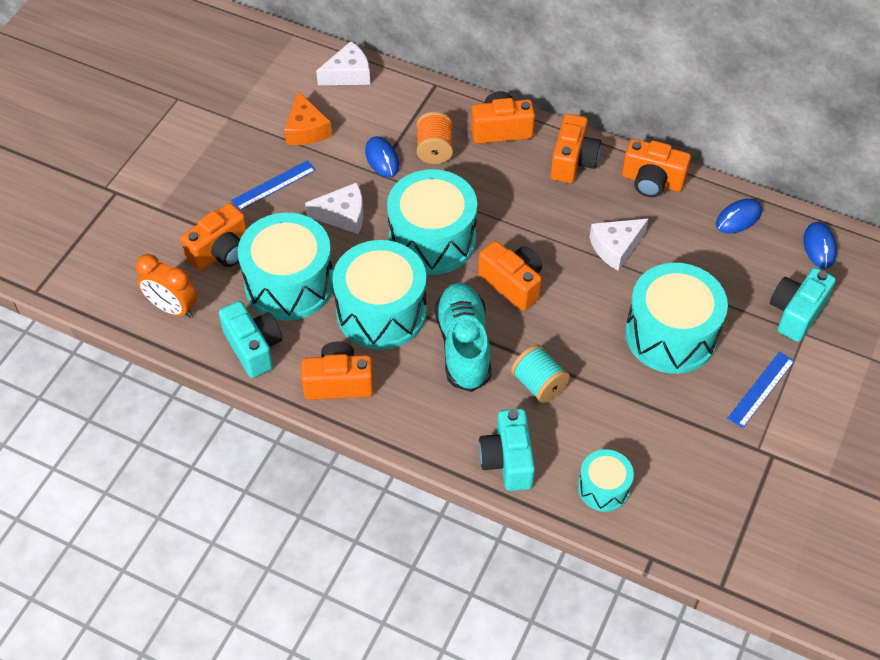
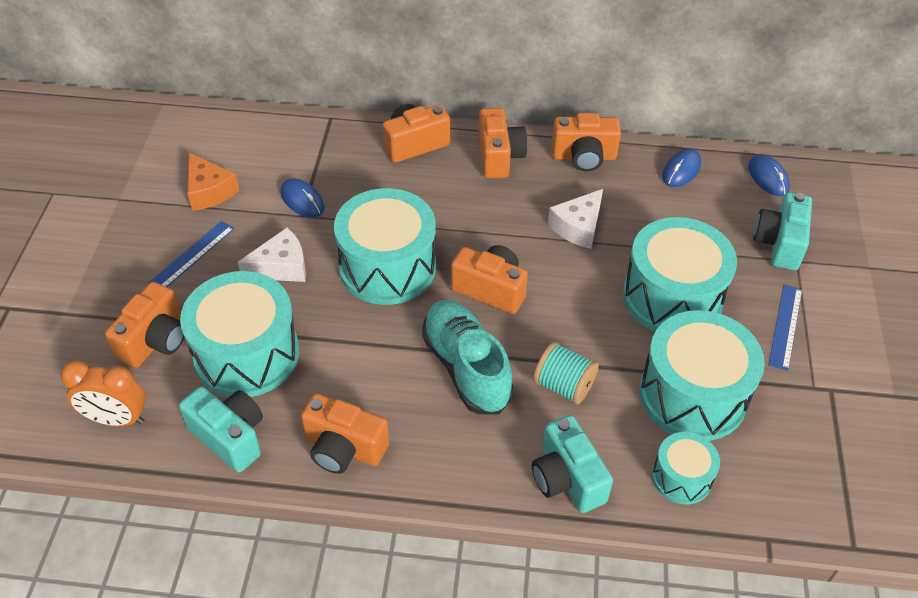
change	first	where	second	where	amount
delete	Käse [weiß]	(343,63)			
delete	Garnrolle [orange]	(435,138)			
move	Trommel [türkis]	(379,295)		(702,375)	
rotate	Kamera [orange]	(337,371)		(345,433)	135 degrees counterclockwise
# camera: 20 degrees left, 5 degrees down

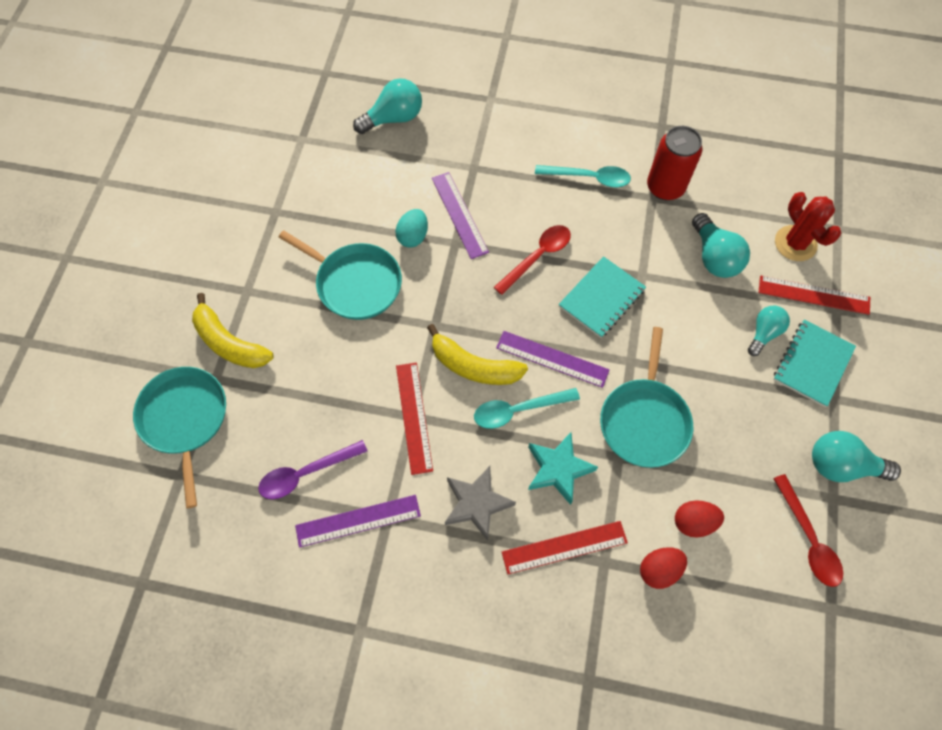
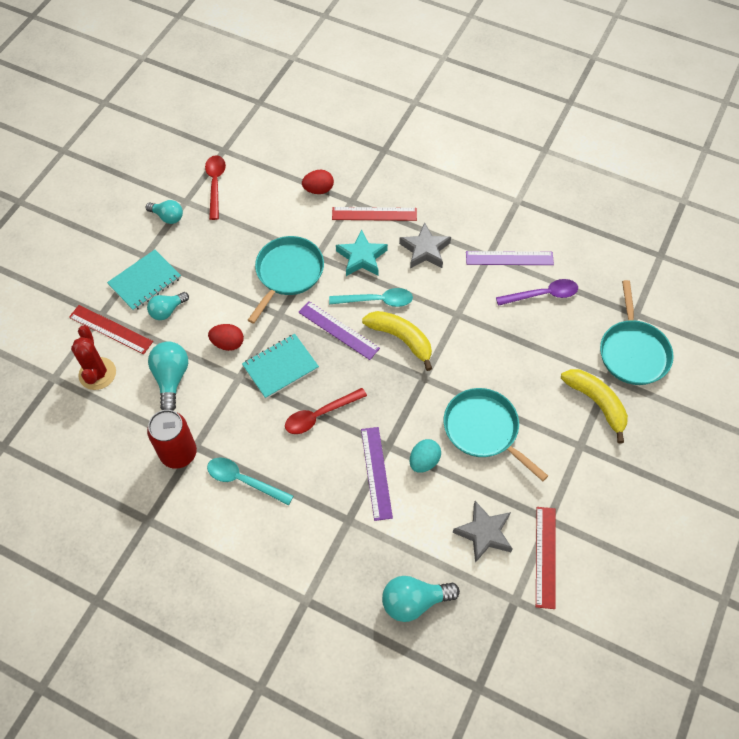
change	first	where	second	where	amount
insert			Stern [grau]	(483,532)	
move	Lineal [rot]	(414,418)		(545,558)	
move	Ei [rot]	(699,519)		(226,337)	
resize	Glühbirne [türkis]	(856,456)		(164,212)	x0.66
# camera: 165 degrees left, 5 degrees down

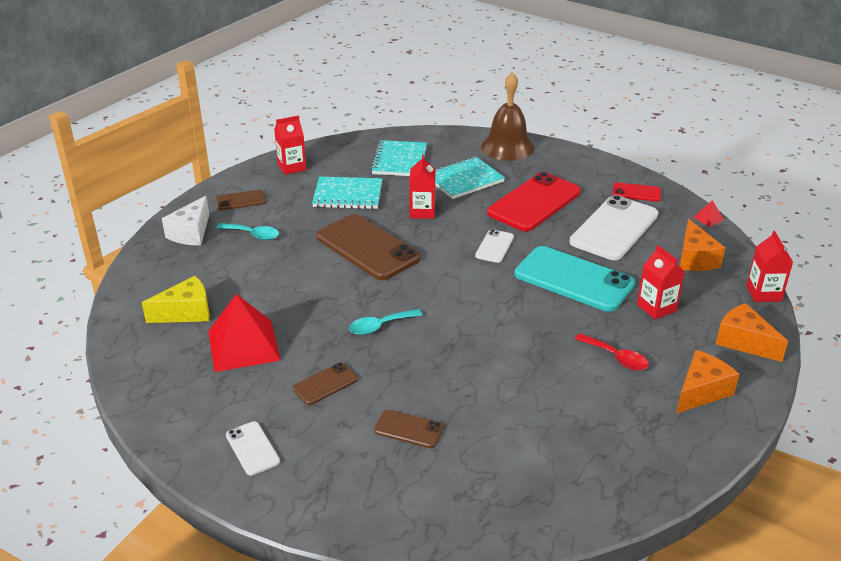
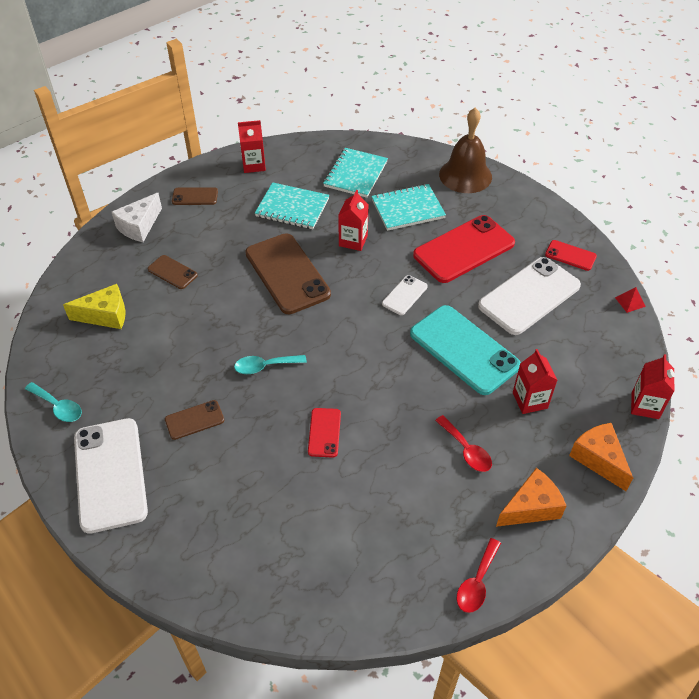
change	first	where	second	where	amount
delete	Pyramide [rot]	(244,333)			
delete	Käse [orange]	(702,245)			
insert			Handy [rot]	(324,433)	
insert			Löffel [rot]	(478,575)	
move	Löffel [türkis]	(247,231)		(53,402)	
move	Handy [braun]	(408,428)		(173,272)	
resize	Handy [weiß]	(253,448)		(111,476)	x2.07
# camera: 15 degrees right, 15 degrees up

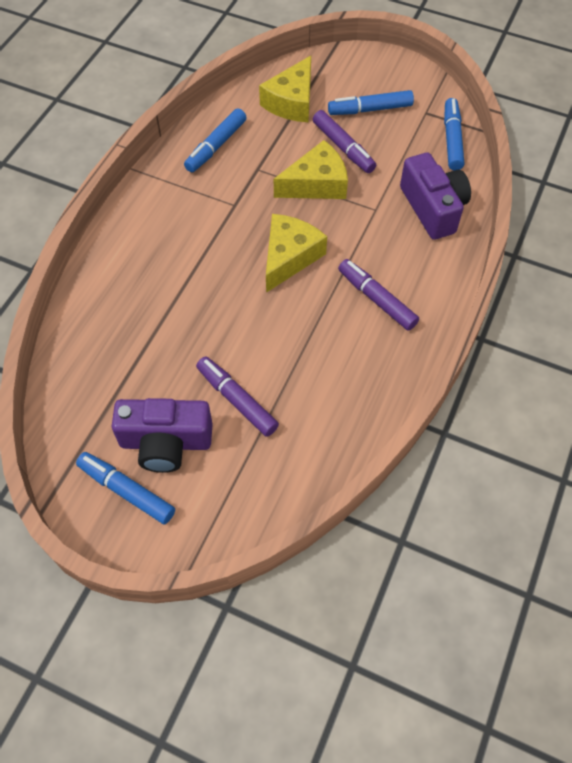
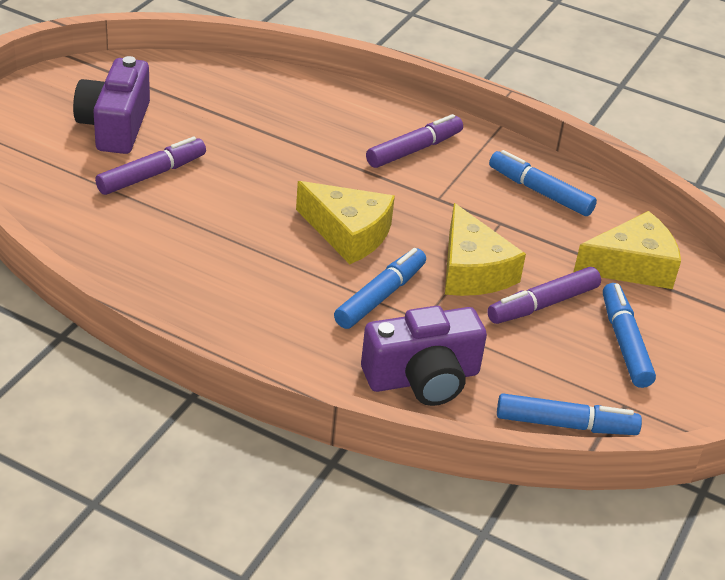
change	first	where	second	where	amount
move	Filzstift [blau]	(125,488)		(380,288)	
move	Filzstift [lila]	(378,295)		(414,141)	
rotate	Käse [gelb]	(285,89)		(627,250)	135 degrees clockwise
# camera: 90 degrees right, 20 degrees down

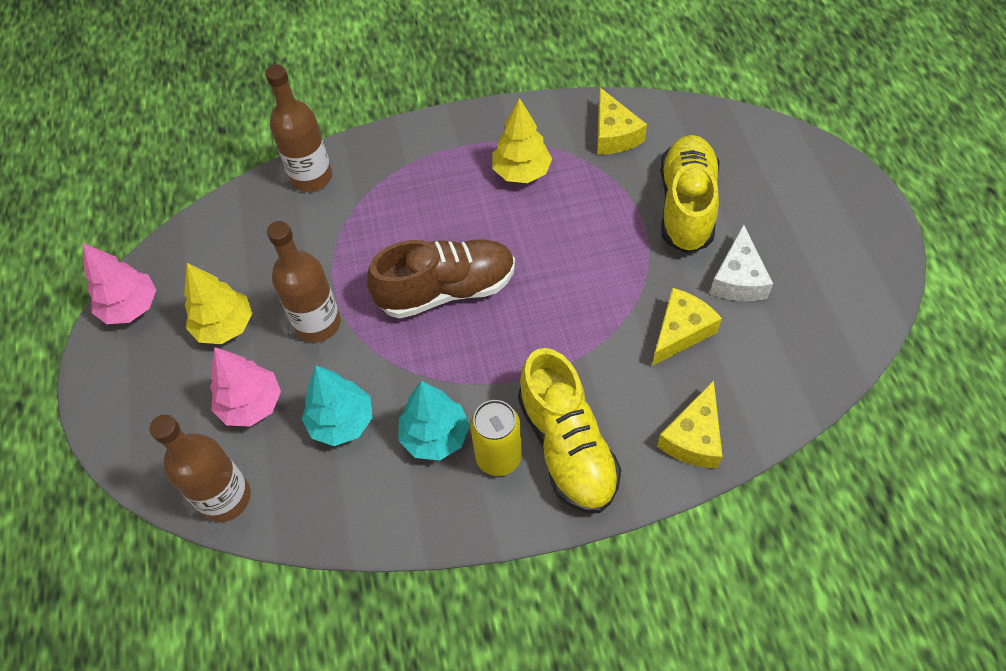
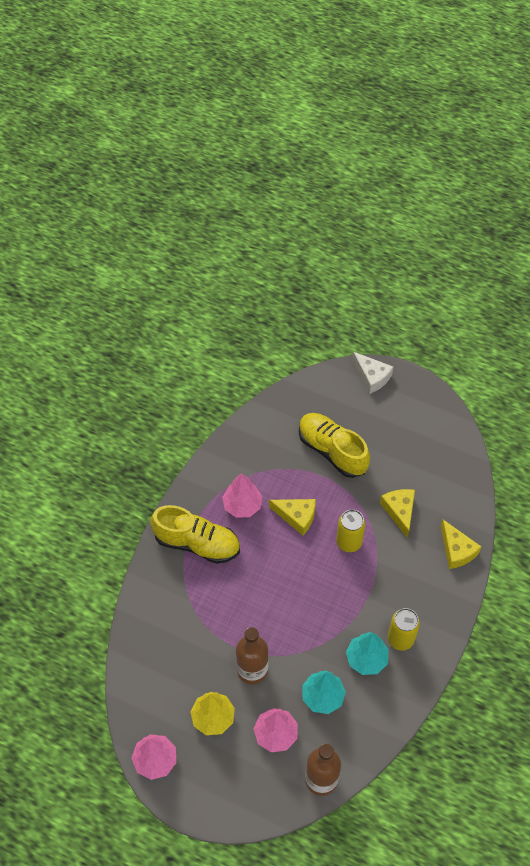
change	first	where	second	where	amount
delete	Flasche [braun]	(298,128)			
delete	Schuh [braun]	(441,278)			
insert			Dose [gelb]	(351,530)	
move	Schuh [gelb]	(569,430)		(195,534)	
move	Käse [gelb]	(622,121)		(292,517)	
move	Käse [weiß]	(741,262)		(372,373)	
recolor	Baum [gelb]	(522,140)	Baum [rosa]	(242,495)	
# camera: 55 degrees left, 0 degrees up

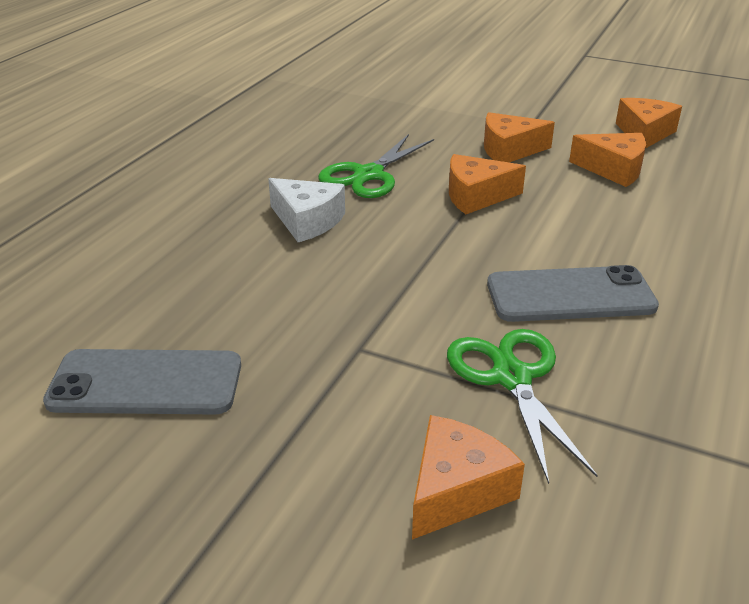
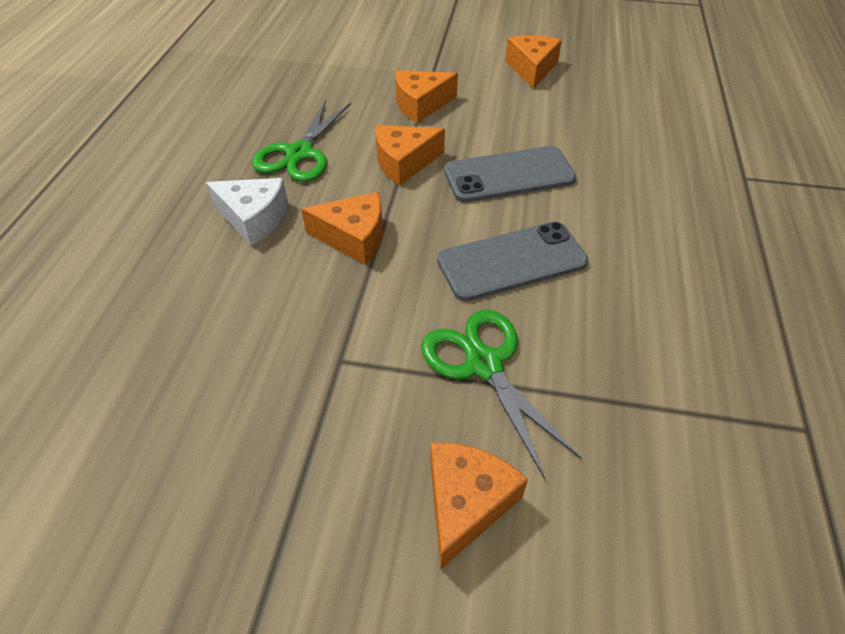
change	first	where	second	where	amount
move	Handy [grau]	(142,382)		(510,174)	
move	Käse [orange]	(607,160)		(342,228)	
# camera: 15 degrees left, 15 degrees up

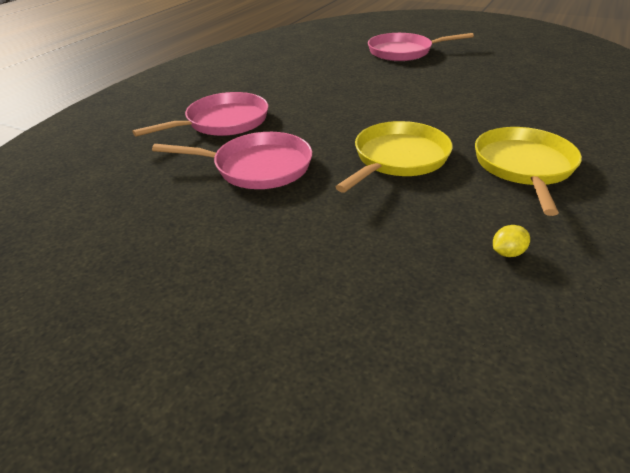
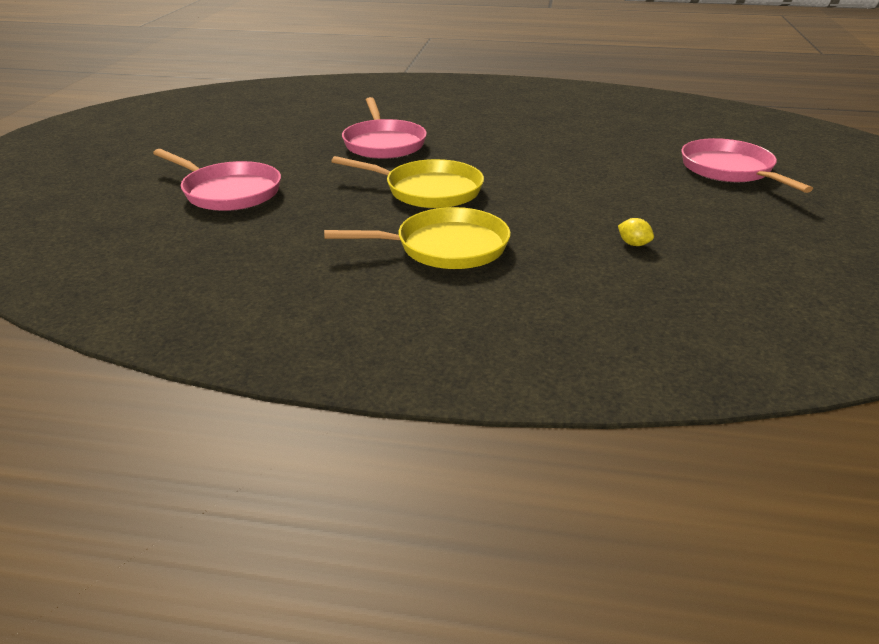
change	first	where	second	where	amount
move	Pfanne [rosa]	(200,114)		(217,180)	
move	Zitrone [gelb]	(511,241)		(636,232)	
# camera: 70 degrees right, 5 degrees down

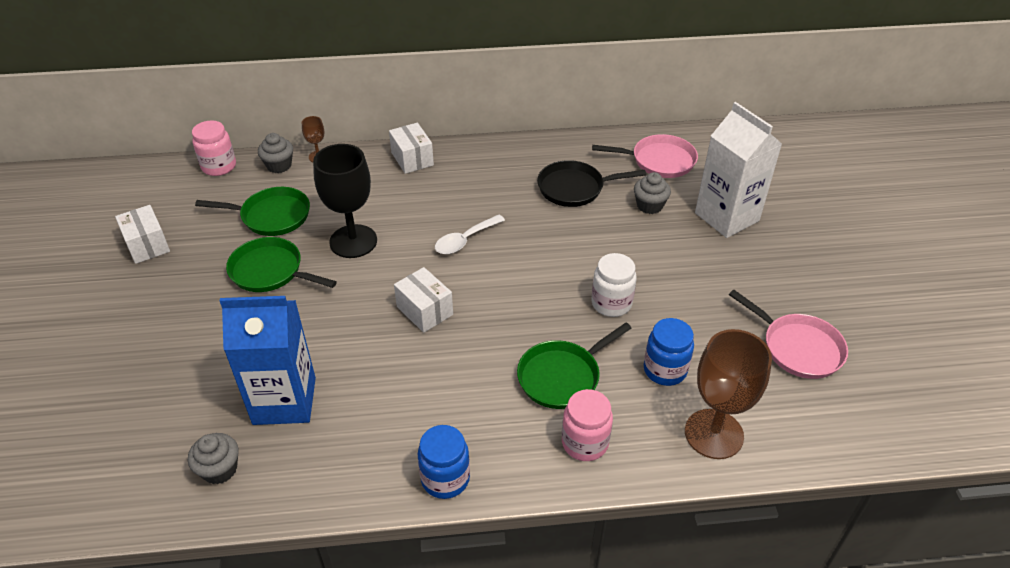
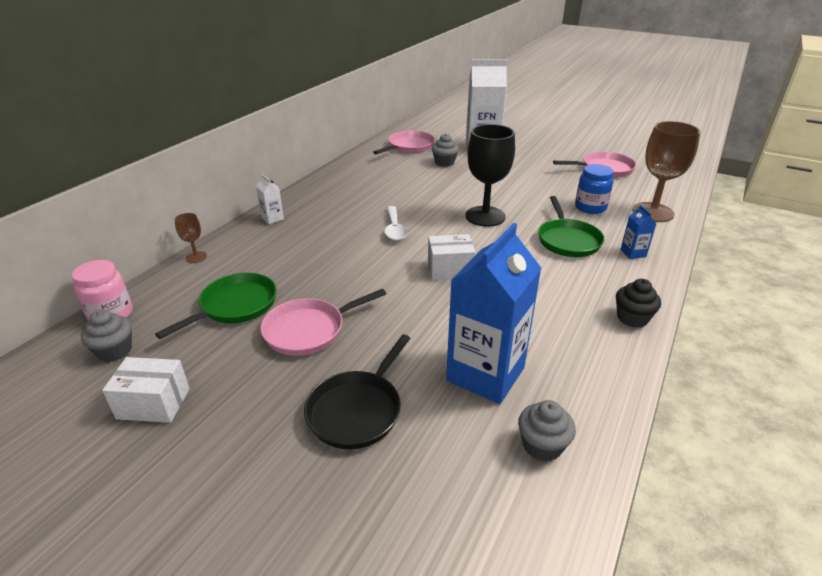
change	first	where	second	where	amount
delete	Einmachglas [weiß]	(614,285)			
move	Muffin [grau]	(275,153)		(106,336)	
move	Kelch [schwarz]	(345,201)		(490,175)	
move	Pfanne [schwarz]	(591,183)		(357,391)	
replace	Schachtel [weiß]	(411,148)	Getränkekarton [weiß]	(270,199)	
replace	Einmachglas [blau]	(444,462)	Muffin [schwarz]	(638,303)	
replace	Einmachglas [rosa]	(587,425)	Getränkekarton [blau]	(638,232)	
recolor	Pfanne [grün]	(281,264)	Pfanne [rosa]	(323,322)	
# camera: 55 degrees left, 10 degrees down

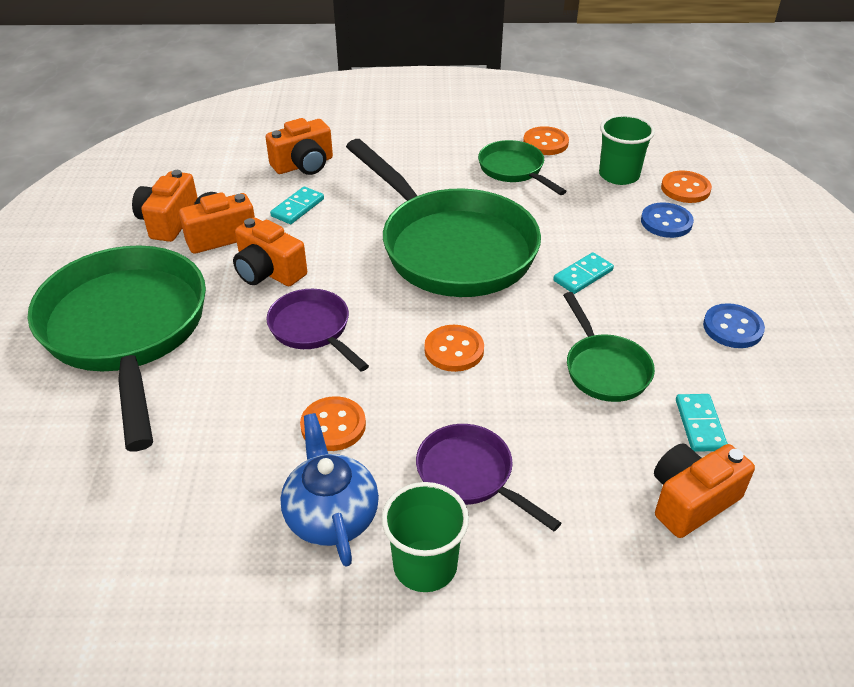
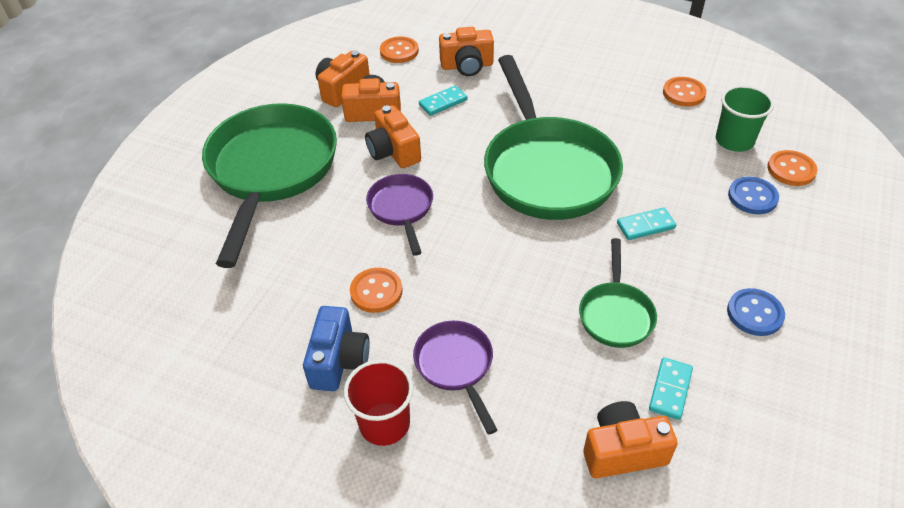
change	first	where	second	where	amount
delete	Pfanne [grün]	(522,167)			
move	Knopf [orange]	(454,348)		(399,49)	
replace	Teekanne [blau]	(329,490)	Kamera [blau]	(336,348)	
recolor	Becher [grün]	(425,537)	Becher [rot]	(378,403)	
# camera: 25 degrees right, 5 degrees up

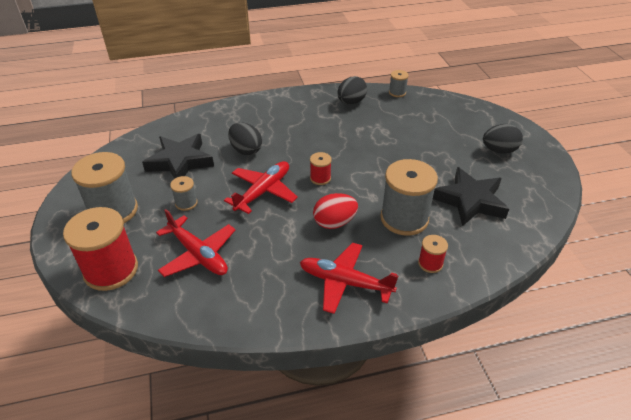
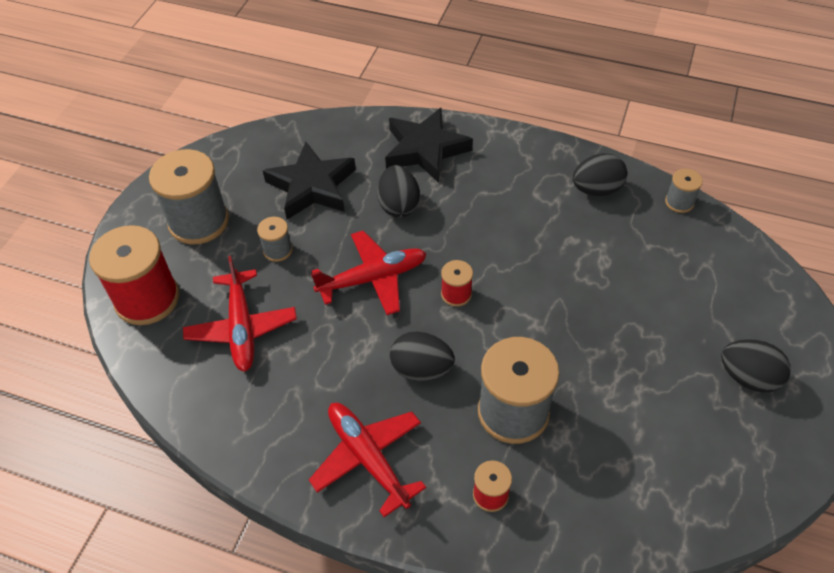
change	first	where	second	where	amount
move	Stern [schwarz]	(471,196)		(429,145)	
recolor	Ei [rot]	(335,211)	Ei [schwarz]	(422,356)	
# camera: 35 degrees right, 10 degrees up

